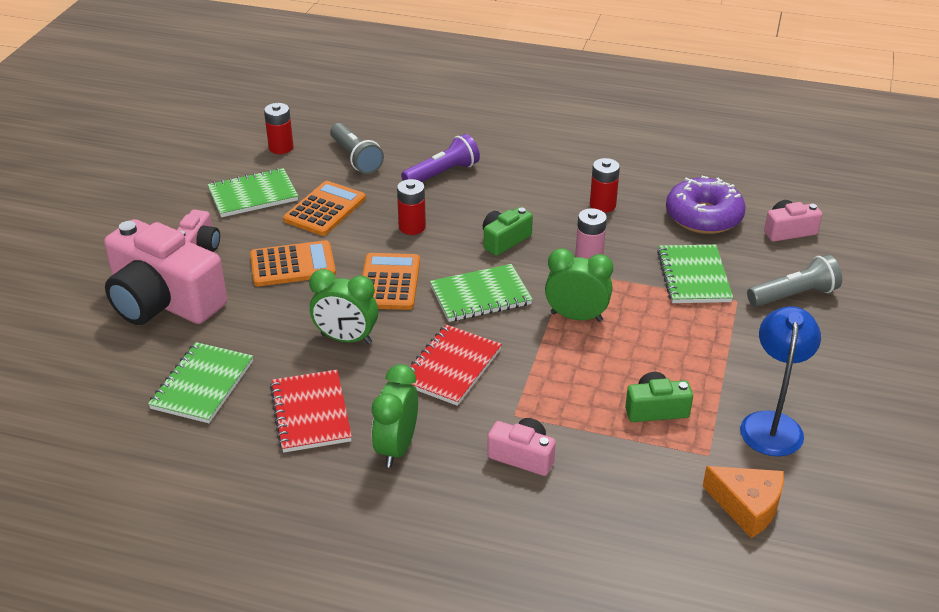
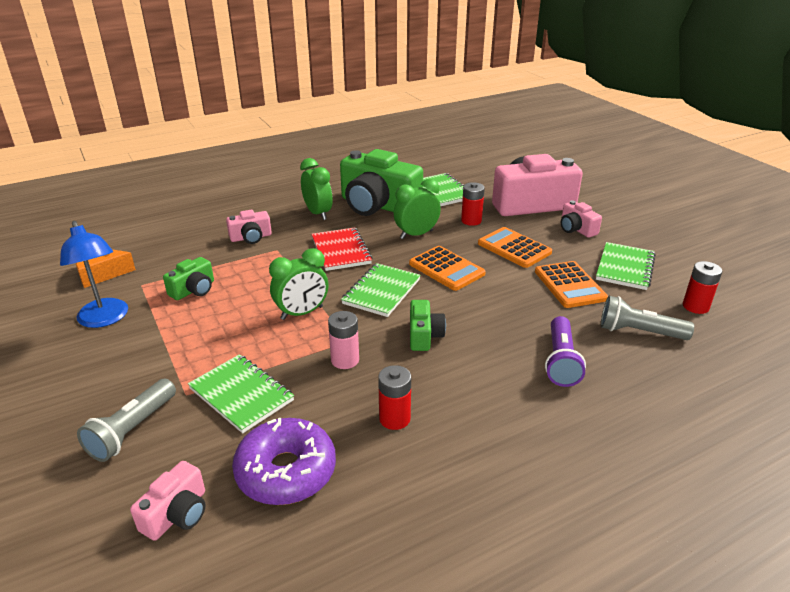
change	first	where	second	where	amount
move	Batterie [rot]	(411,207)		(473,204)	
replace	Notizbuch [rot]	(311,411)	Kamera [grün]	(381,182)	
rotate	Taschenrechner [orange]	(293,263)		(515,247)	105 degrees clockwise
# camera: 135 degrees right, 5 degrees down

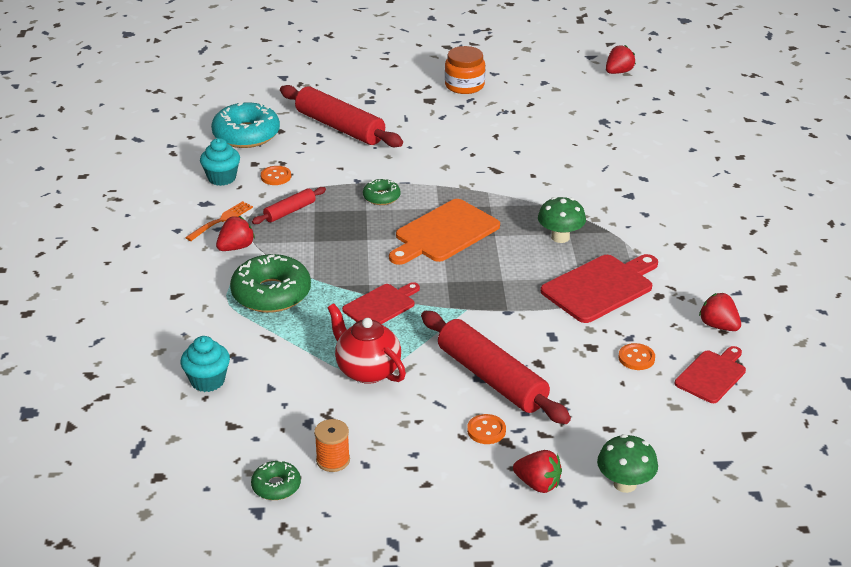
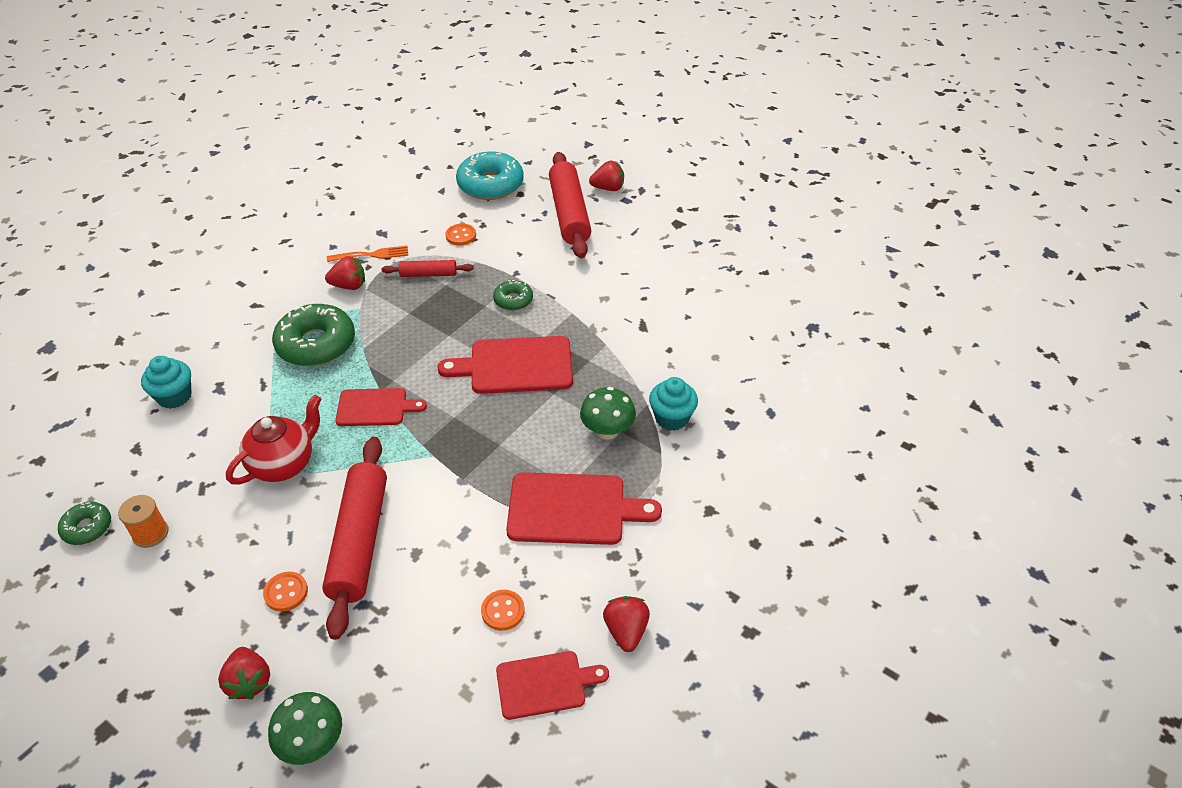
change	first	where	second	where	amount
delete	Einmachglas [orange]	(465,70)			
move	Muffin [türkis]	(220,162)		(673,404)	
move	Erdbeere [rot]	(621,59)		(606,176)	
recolor	Schneidebrett [orange]	(444,232)	Schneidebrett [rot]	(505,365)	
rotate	Teekanne [rot]	(366,344)		(273,440)	45 degrees clockwise
# camera: 40 degrees right, 10 degrees up

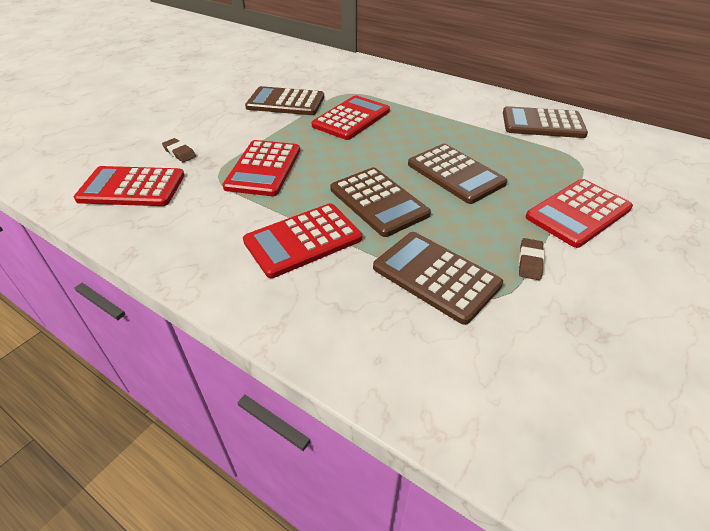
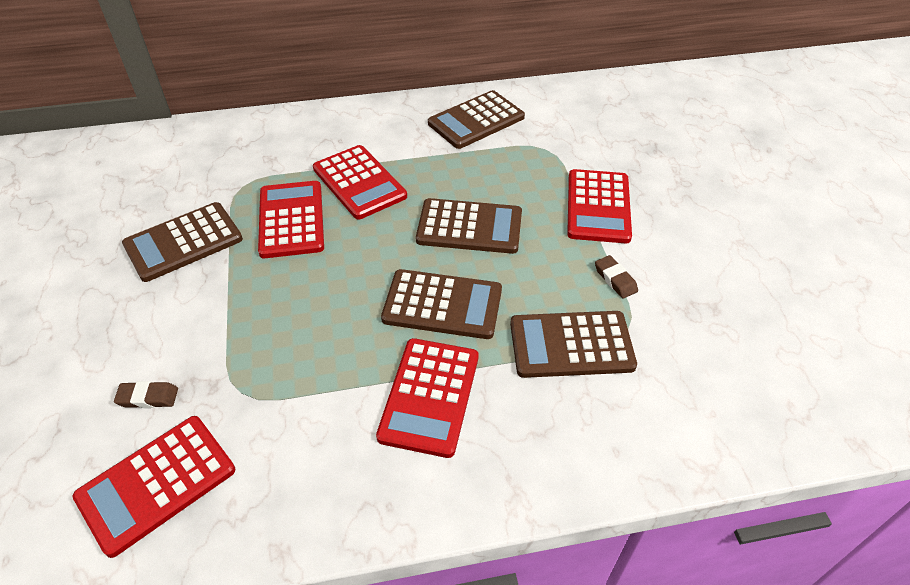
change	first	where	second	where	amount
move	Taschenrechner [rot]	(261,168)		(360,182)	
# camera: 45 degrees left, 5 degrees up

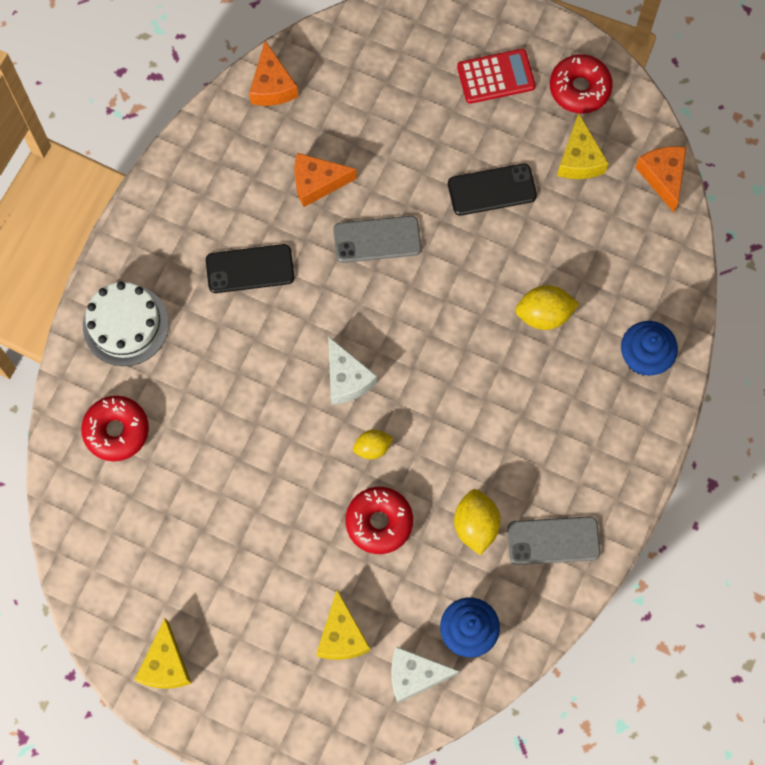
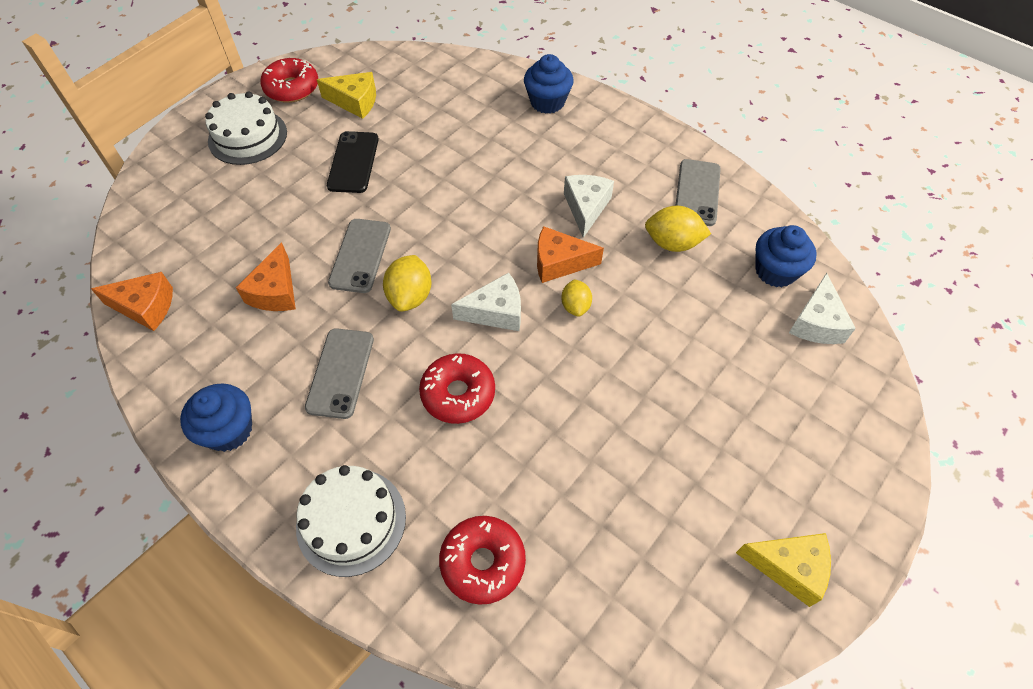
change	first	where	second	where	amount
delete	Käse [gelb]	(343,625)			
insert			Muffin [blau]	(216,417)	
insert			Käse [weiß]	(589,206)	
move	Donut [rot]	(379,520)		(457,388)	
move	Zitrone [gelb]	(547,307)		(407,283)	
move	Käse [orange]	(660,179)		(570,254)	
replace	Taschenrechner [rot]	(496,76)	Kuchen [weiß]	(246,128)	
recolor	Handy [schwarz]	(250,268)	Handy [grau]	(339,373)	
# camera: 75 degrees left, 15 degrees down

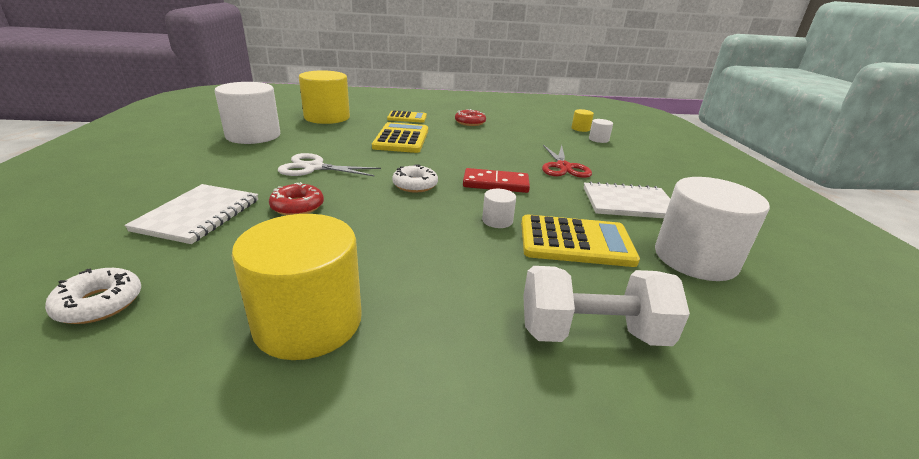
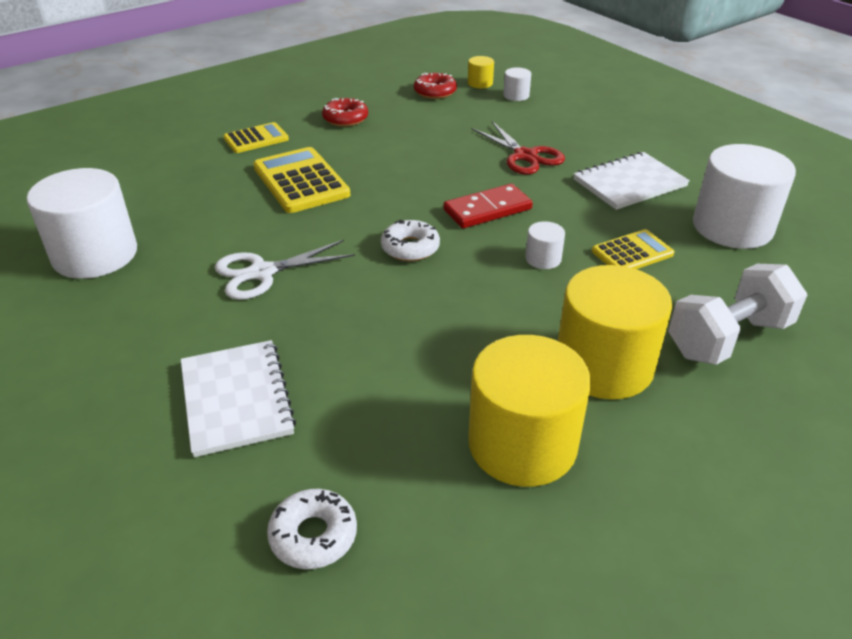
change	first	where	second	where	amount
move	Donut [rot]	(296,198)		(435,86)	
move	Vollzylinder [gelb]	(324,97)		(615,332)	
resize	Taschenrechner [gelb]	(580,241)		(633,249)	x0.61
# camera: 30 degrees left, 10 degrees up

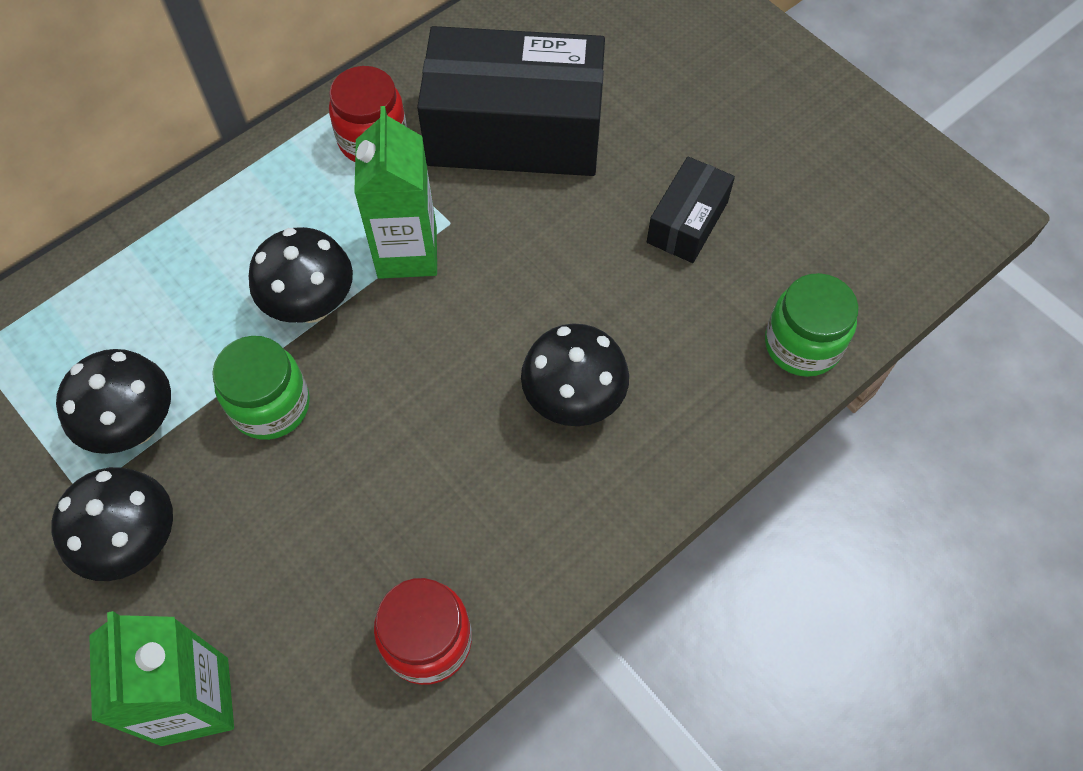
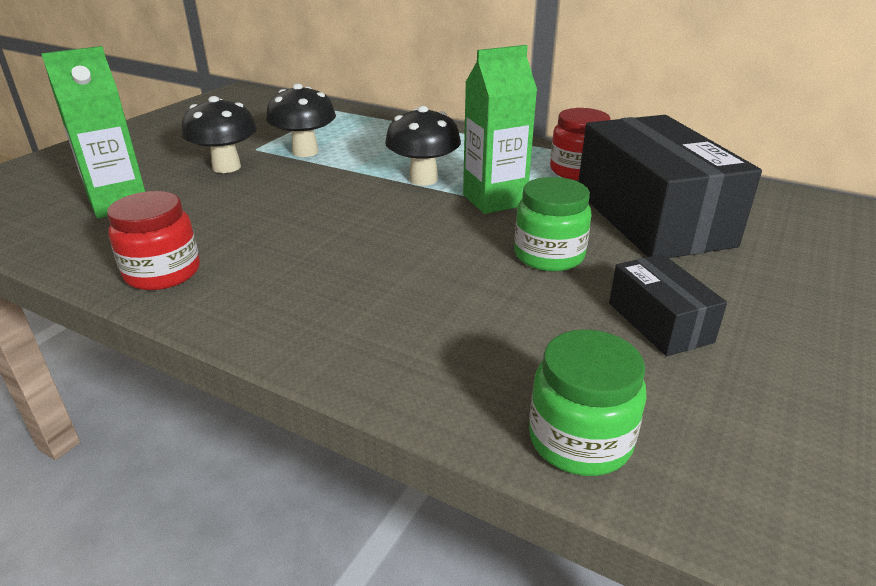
change	first	where	second	where	amount
delete	Pilz [schwarz]	(575,374)			
move	Einmachglas [grün]	(261,388)		(553,224)	
rotate	Schachtel [schwarz]	(691,209)		(668,305)	60 degrees clockwise
# camera: 70 degrees right, 30 degrees down

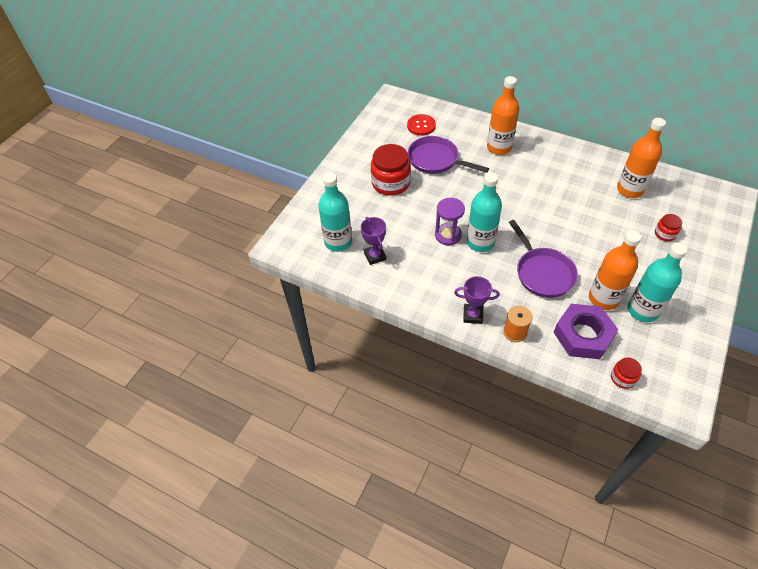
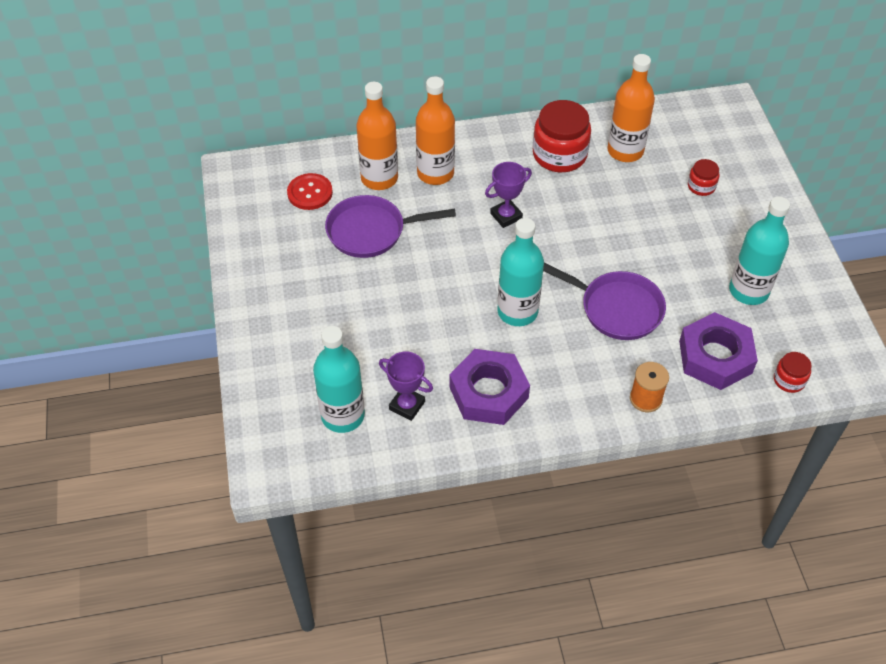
change	first	where	second	where	amount
delete	Sanduhr [lila]	(450,221)			
insert			Sechskantmutter [lila]	(489,387)	
move	Einmachglas [rot]	(391,170)		(562,136)	
move	Pokal [lila]	(477,300)		(508,195)	
move	Flasche [orange]	(615,270)		(377,136)	
# camera: 40 degrees left, 0 degrees up

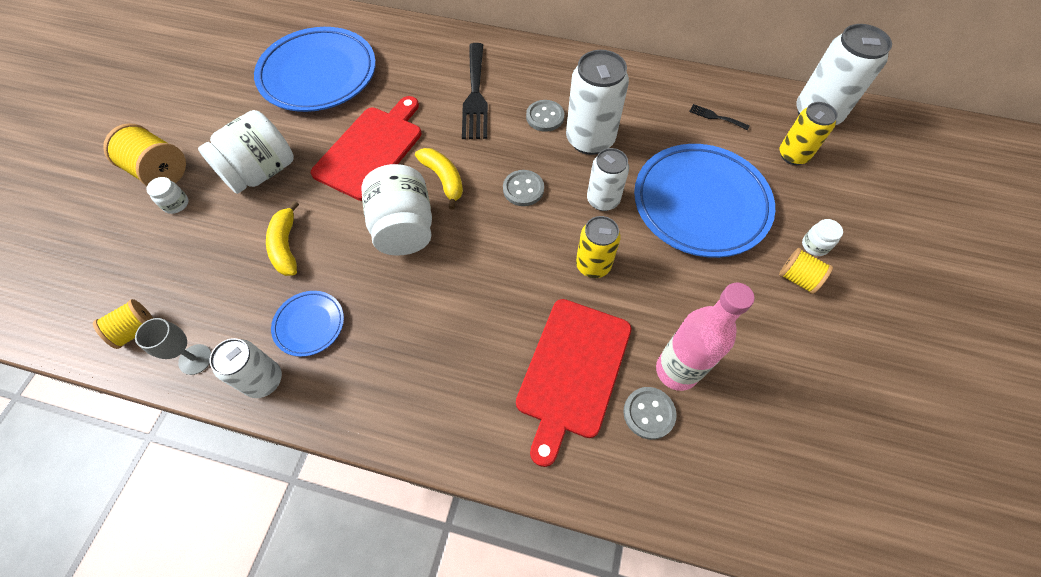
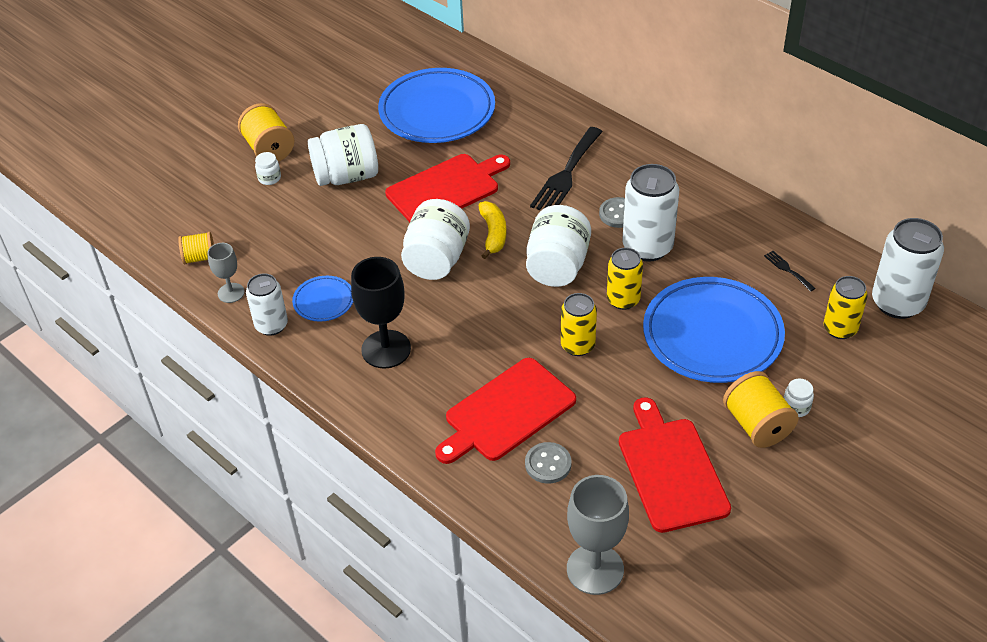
change	first	where	second	where	amount
delete	Banane [gelb]	(282,238)			
delete	Flasche [rosa]	(705,337)			
insert			Kelch [schwarz]	(381,312)	
insert			Kelch [grau]	(598,535)	
insert			Schneidebrett [rot]	(675,465)	
replace	Knopf [grau]	(523,188)	Einmachglas [weiß]	(558,246)	
recolor	Dose [weiß]	(608,179)	Dose [gelb]	(625,279)	
resize	Garnrolle [gelb]	(806,271)		(761,409)	x1.59
# camera: 30 degrees right, 15 degrees down

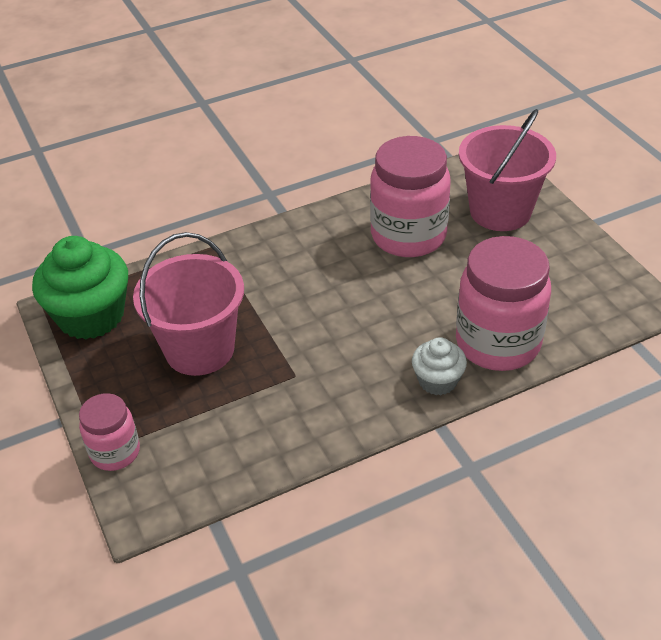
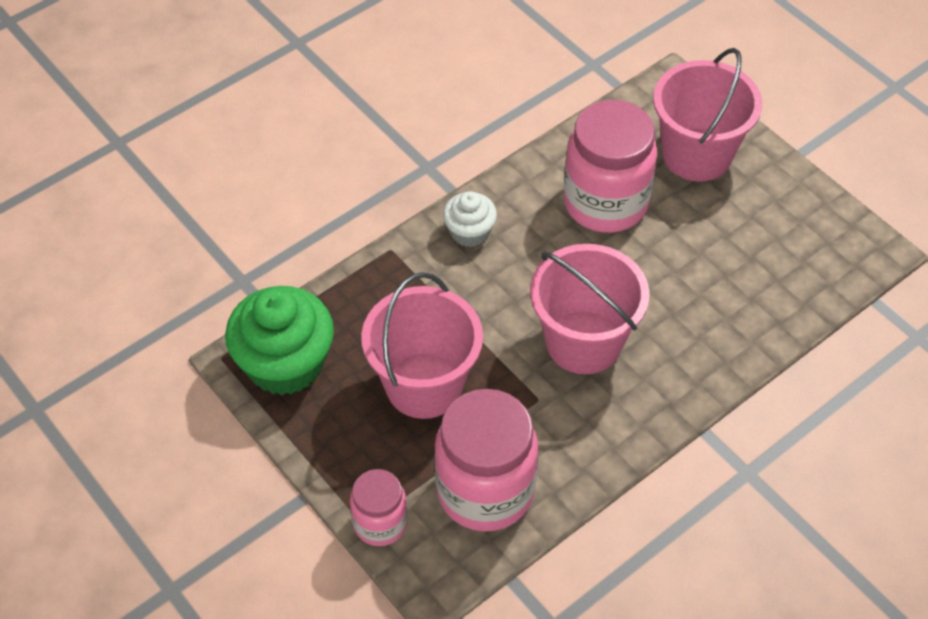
change	first	where	second	where	amount
insert			Eimer [rosa]	(590,309)	
move	Muffin [weiß]	(439,366)		(470,219)	
move	Einmachglas [rosa]	(503,303)		(486,460)	
# camera: 15 degrees left, 10 degrees up

